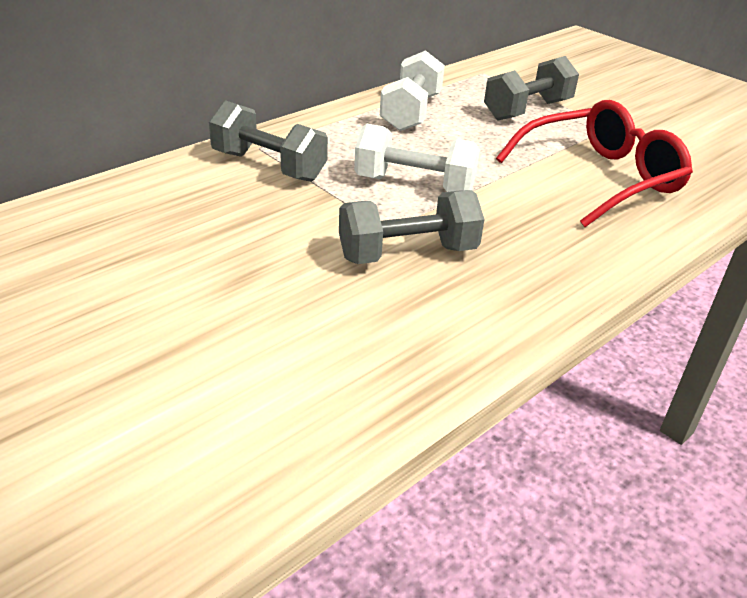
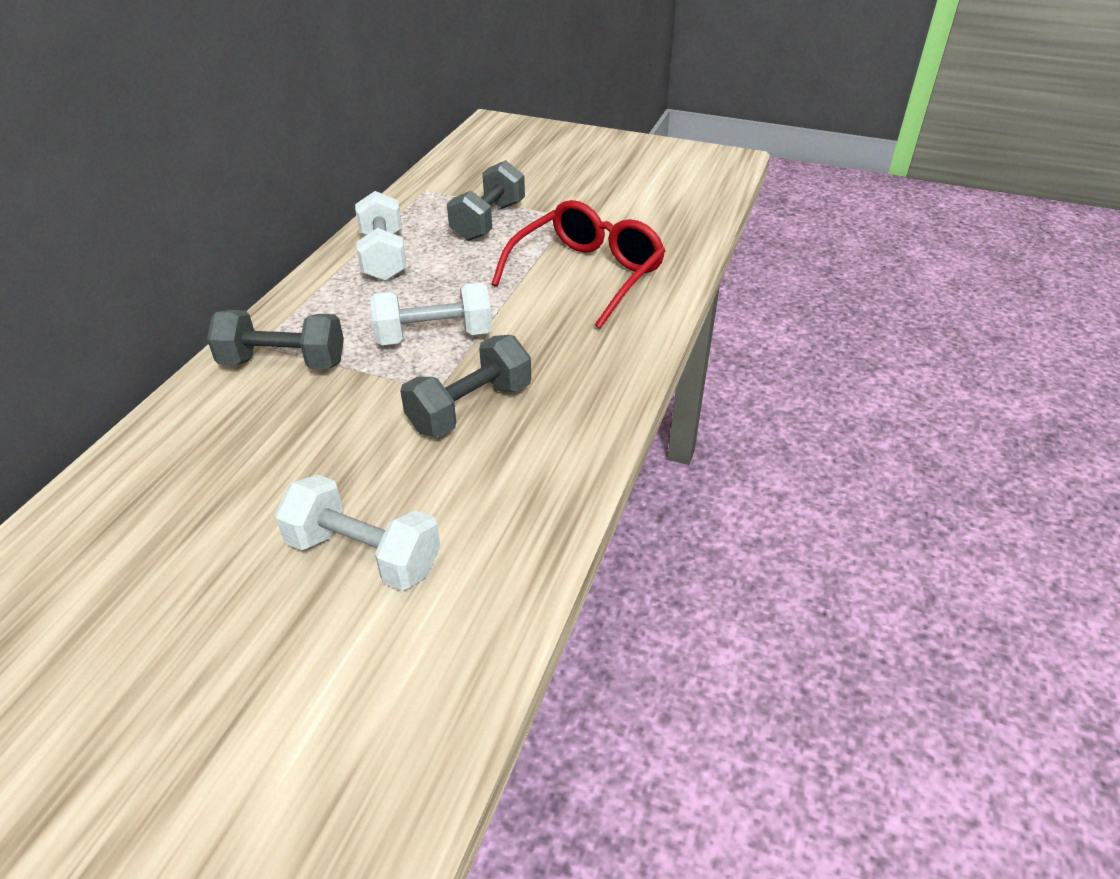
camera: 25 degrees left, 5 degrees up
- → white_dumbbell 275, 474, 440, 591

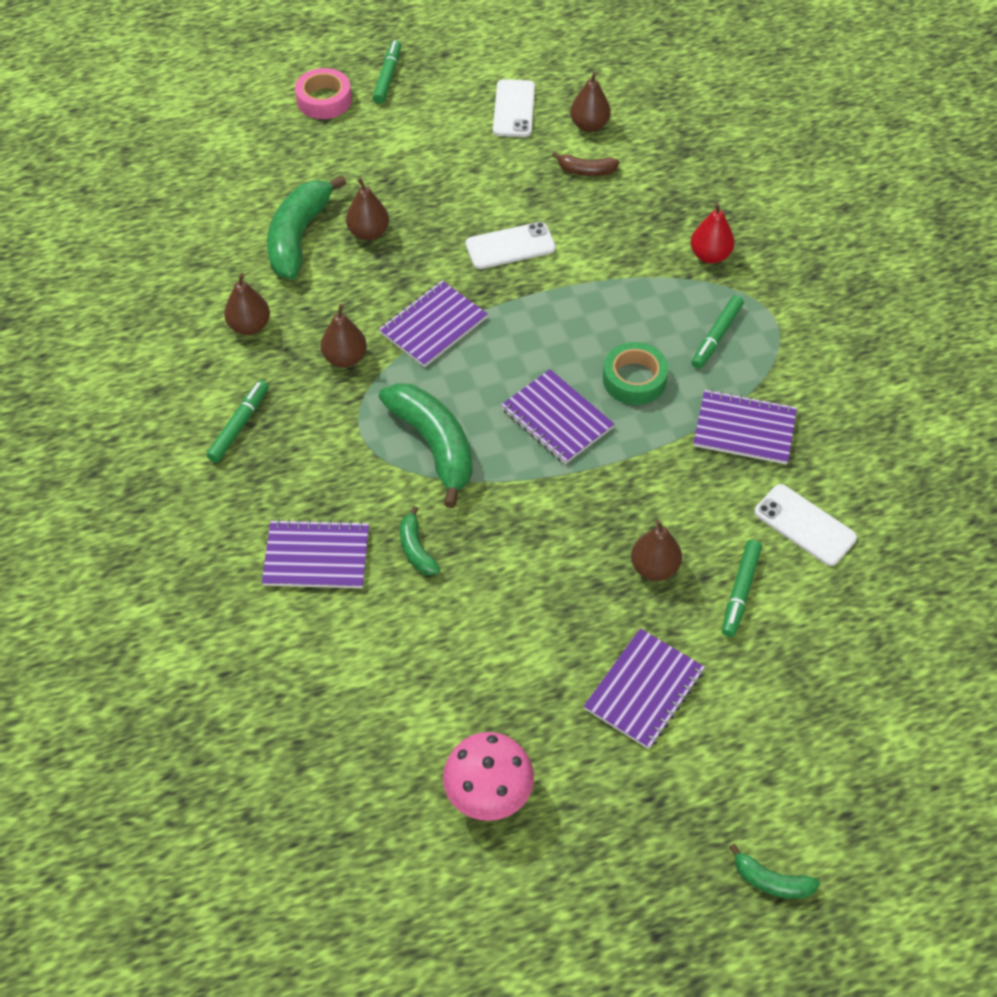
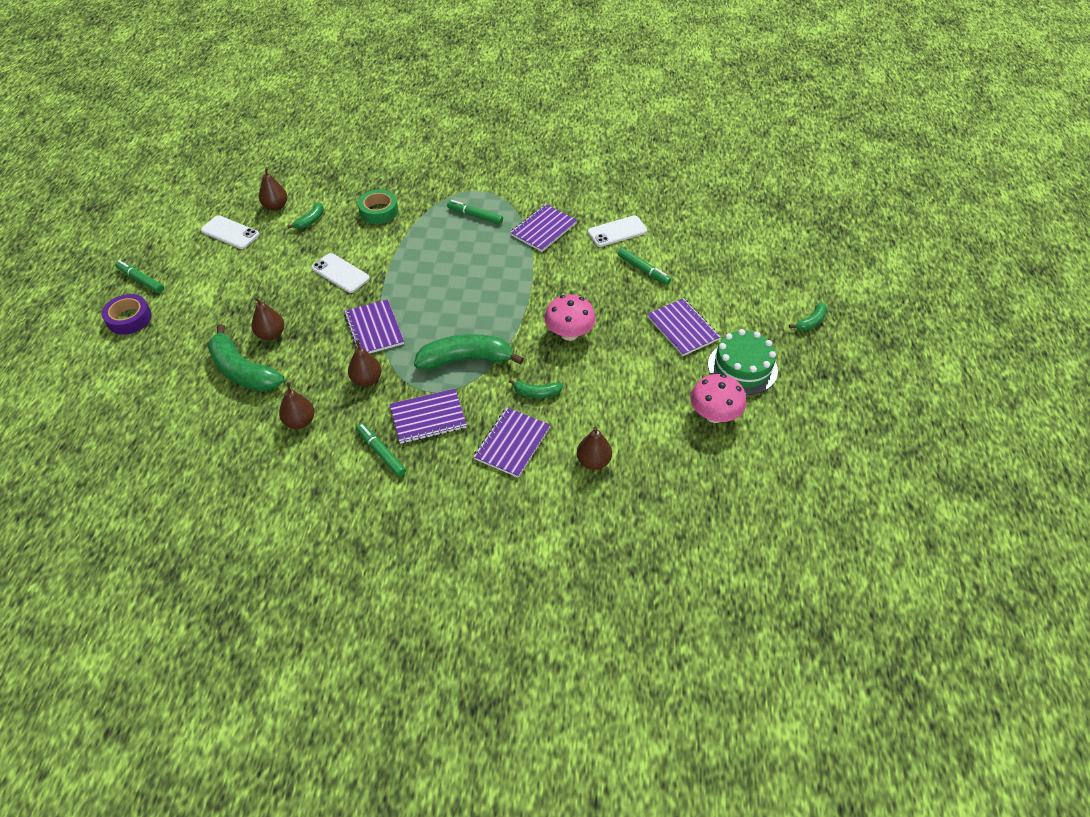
camera: 65 degrees left, 5 degrees down
red_pear 691, 203, 735, 263 → -
- → pink_mushroom 544, 294, 596, 341
- → green_cake 708, 329, 778, 395
purple_notebook 501, 369, 614, 464 → purple_notebook 390, 389, 467, 444, move
green_tape 603, 342, 668, 405 → green_tape 358, 190, 398, 224, move
brown_pear 631, 520, 682, 581 → brown_pear 577, 427, 612, 470, move
pink_tape 295, 68, 352, 119 → purple_tape 102, 294, 152, 335
brown_banana 552, 152, 619, 176 → green_banana 287, 202, 324, 229
white_phone 465, 222, 556, 269 → white_phone 312, 253, 370, 293, 60 degrees counterclockwise
green_marker 692, 295, 744, 369 → green_marker 447, 200, 503, 224, 150 degrees clockwise

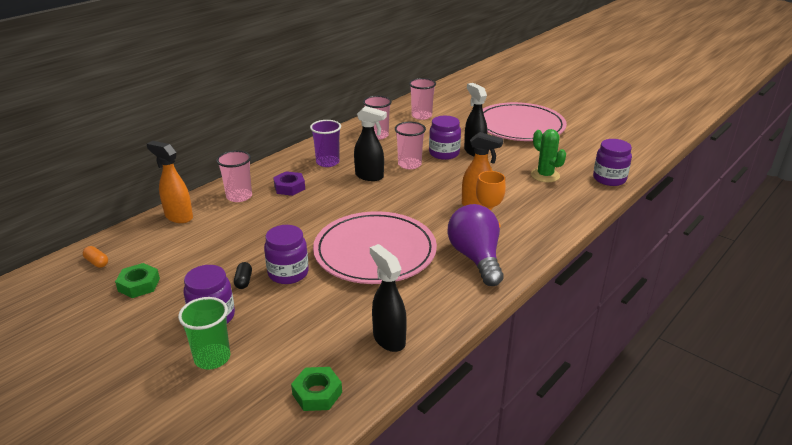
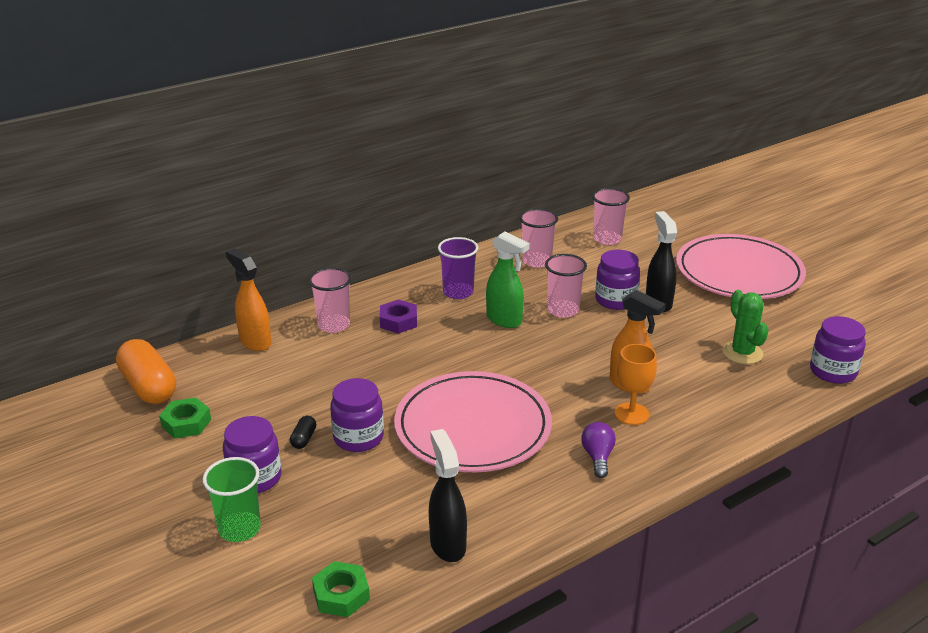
camera: 15 degrees right, 0 degrees up
black_spray_bottle 354, 106, 387, 181 → green_spray_bottle 486, 231, 529, 328
orange_capsule 83, 246, 108, 268 → orange_capsule 116, 339, 176, 404, x2.31
purple_light_bulb 448, 204, 503, 286 → purple_light_bulb 581, 422, 616, 478, x0.50

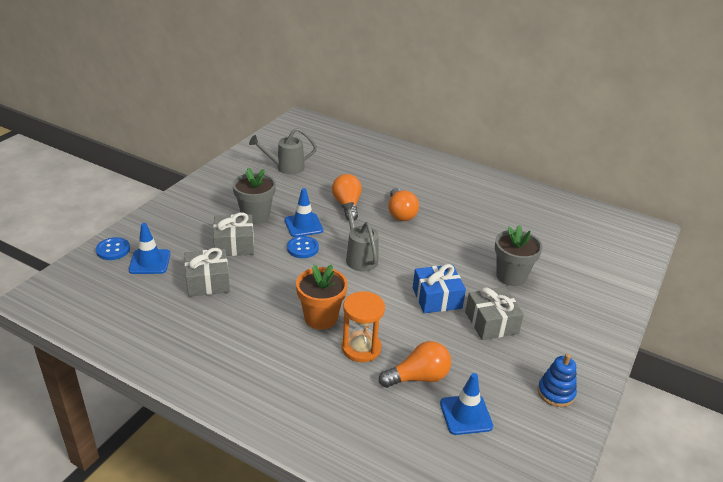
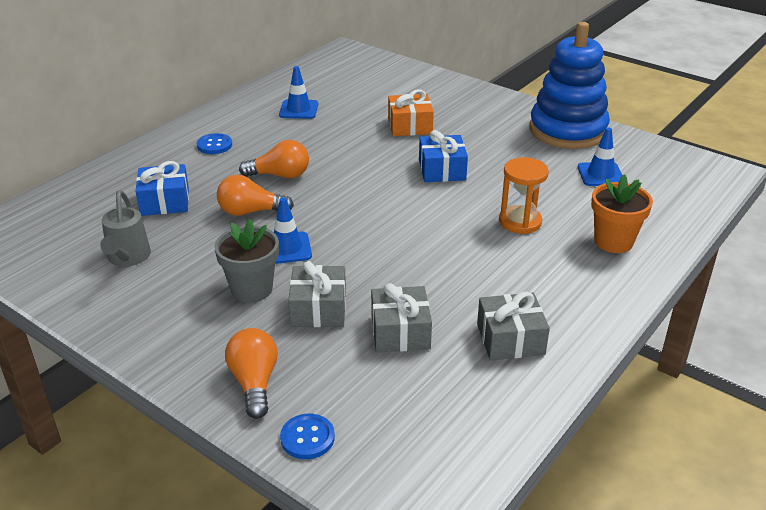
camera: 80 degrees left, 0 degrees up
grey_watering_can 341, 202, 379, 271 → -
- → blue_gift 135, 161, 189, 216
blue_traffic_cone 129, 223, 170, 274 → blue_traffic_cone 279, 66, 318, 119, move
blue_button 287, 236, 319, 258 → blue_button 197, 133, 232, 154, move
orange_flower_pot 296, 264, 347, 330 → orange_flower_pot 591, 175, 653, 253, move
orange_light_bulb 379, 341, 451, 388 → orange_light_bulb 225, 328, 278, 419, move
grey_gift 465, 287, 524, 340 → grey_gift 477, 292, 550, 360, move
grey_flower_pot 495, 225, 543, 286 → orange_gift 388, 89, 434, 136
blue_stacking_toy 538, 354, 577, 407 → blue_stacking_toy 530, 22, 610, 149, x2.40

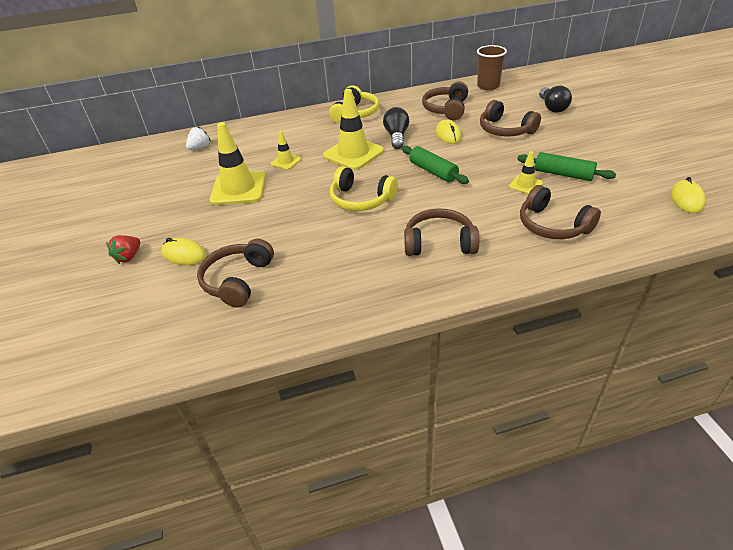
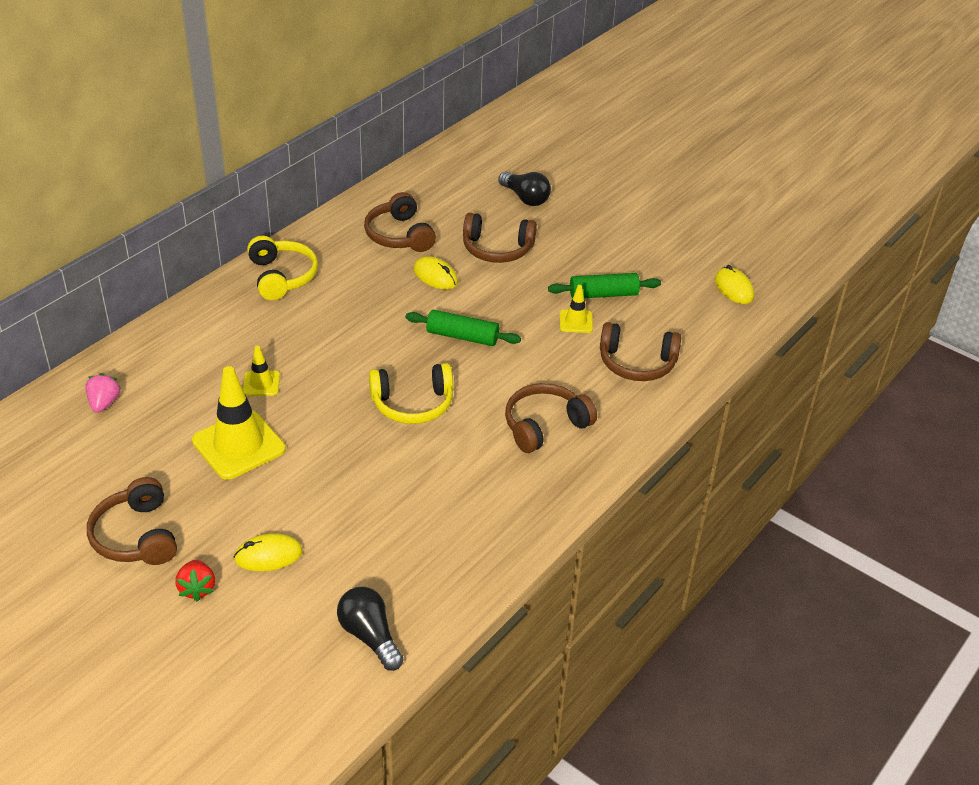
camera: 40 degrees left, 0 degrees up
yellow_traffic_cone 323, 89, 384, 170 → -
brown_cup 477, 45, 507, 90 → -
brown_headphones 197, 239, 274, 307 → brown_headphones 87, 477, 177, 565, move
black_light_bulb 383, 107, 409, 149 → black_light_bulb 337, 587, 404, 671, move
white_strawberry 186, 126, 211, 150 → pink_strawberry 85, 373, 121, 413

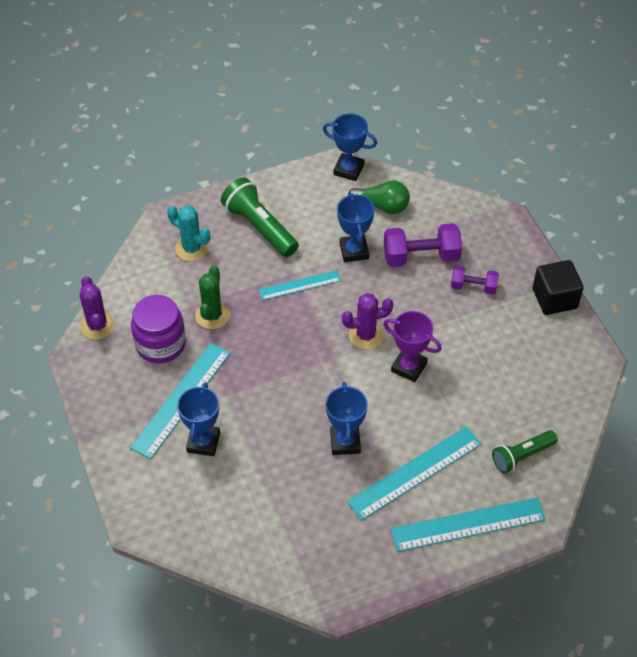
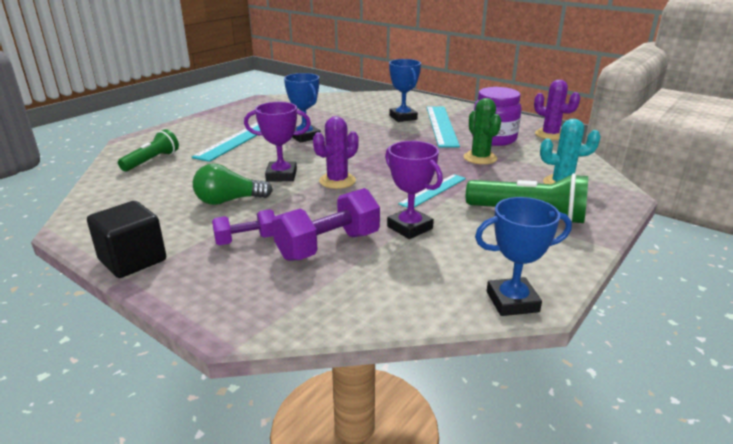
camera: 150 degrees right, 25 degrees down
turquoise_ruler 391, 497, 546, 552 → -
green_light_bulb 348, 180, 410, 214 → green_light_bulb 193, 164, 273, 205, move
blue_trophy 337, 193, 375, 262 → purple_trophy 385, 141, 443, 239

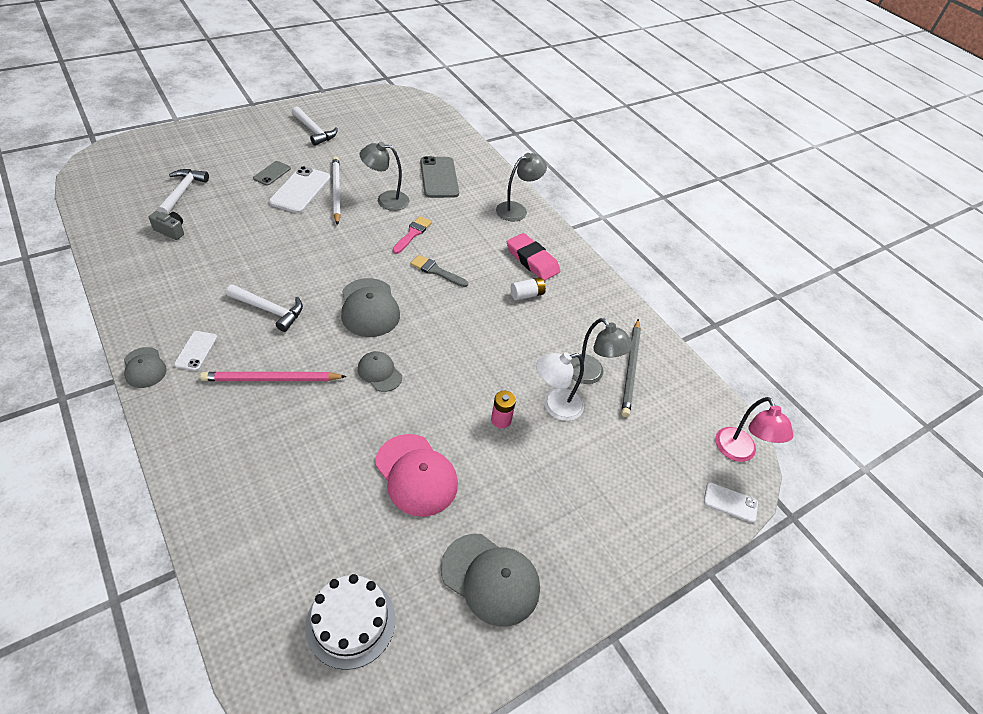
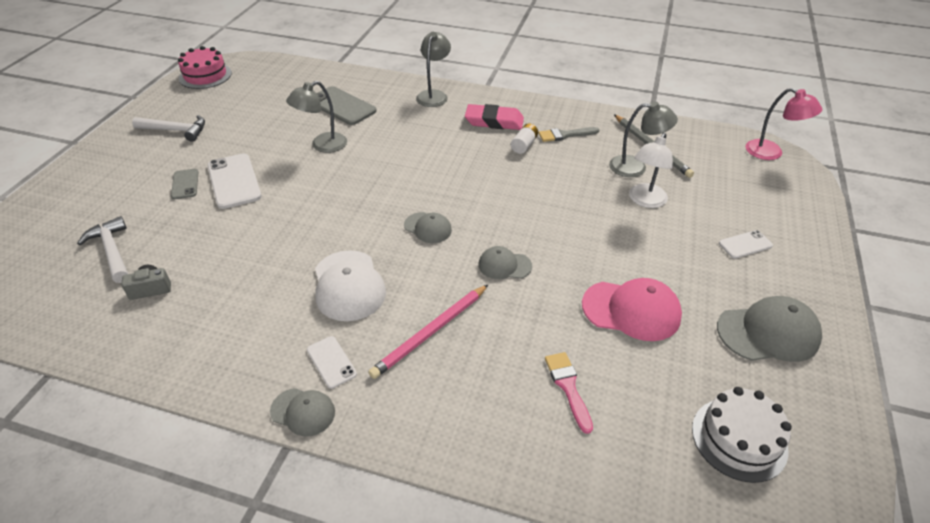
camera: 35 degrees left, 5 degrees down
white_pencil 332, 156, 341, 225 → -
pink_battery 491, 391, 516, 428 → -
- → pink_cake 178, 46, 232, 89
pink_brush 392, 216, 432, 254 → pink_brush 545, 352, 593, 434, move
grey_brush 410, 255, 468, 287 → grey_brush 539, 127, 599, 142, move
white_phone 704, 482, 758, 523 → white_phone 719, 230, 773, 259, move
white_hammer 226, 284, 303, 332 → white_cap 315, 250, 386, 321
grey_cap 341, 278, 400, 337 → grey_cap 404, 212, 452, 243, x0.59

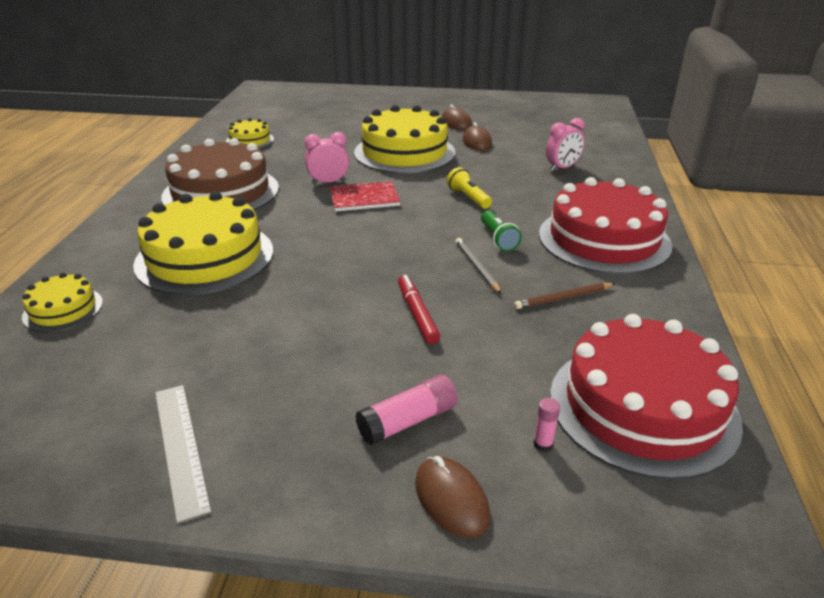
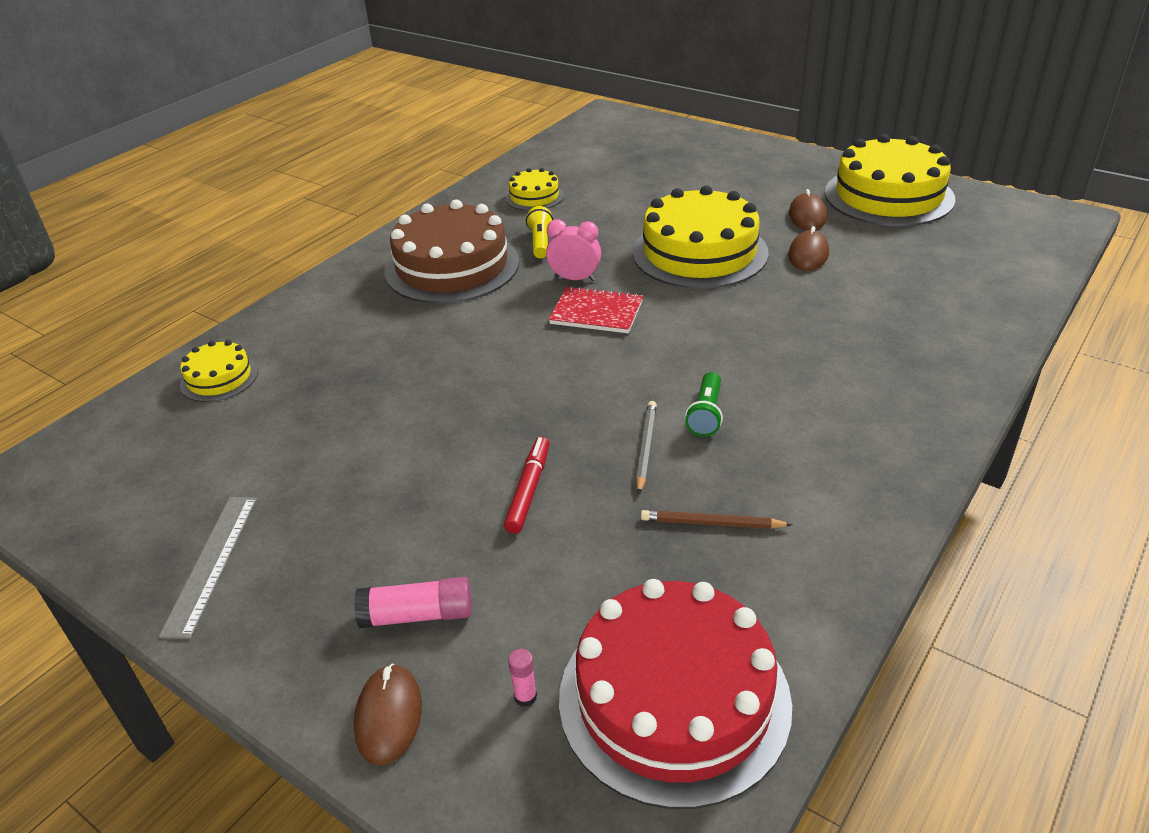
camera: 30 degrees right, 5 degrees up
red_cake 539, 177, 672, 274 → -
pink_clock 546, 118, 585, 171 → -
yellow_cake 133, 191, 273, 295 → yellow_cake 825, 134, 955, 226, move
yellow_flashlight 447, 167, 492, 209 → yellow_flashlight 526, 206, 553, 258, move

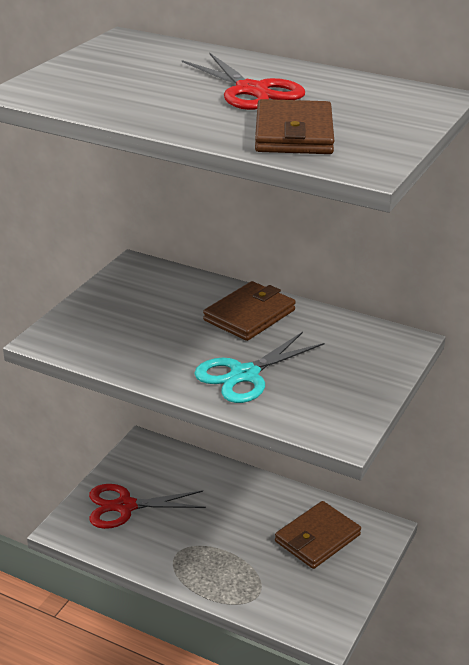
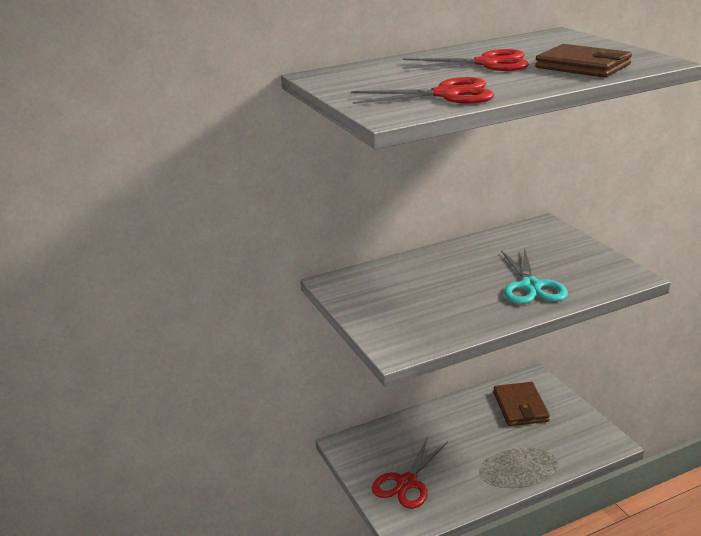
camera: 50 degrees left, 5 degrees down
brown_wallet 203, 281, 296, 341 → -
- → red_scissors 351, 77, 494, 104

